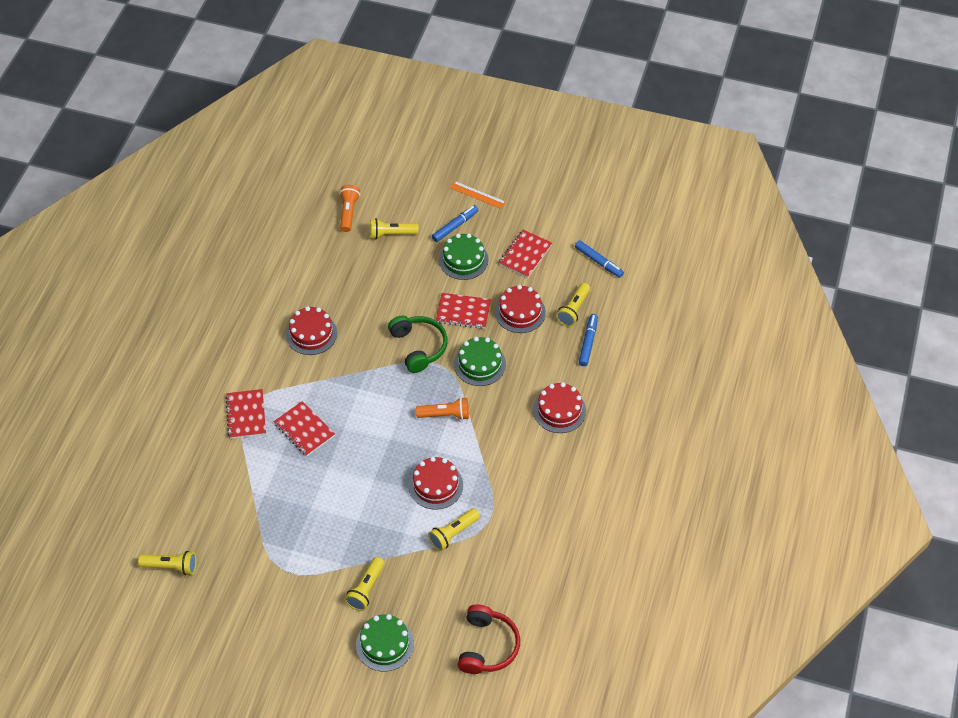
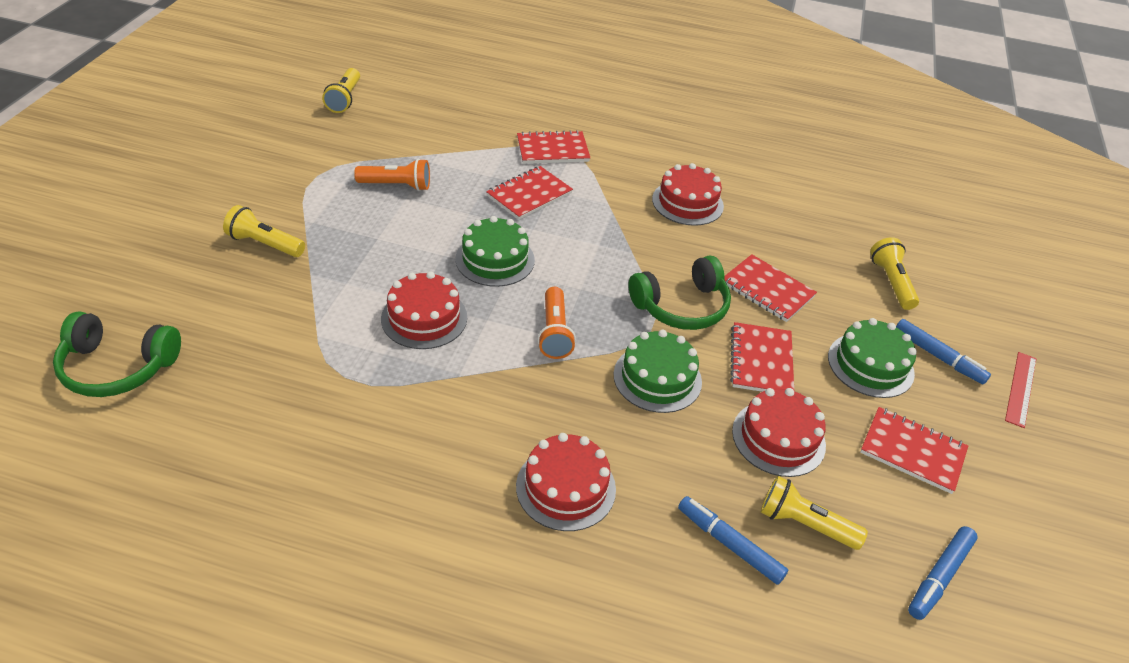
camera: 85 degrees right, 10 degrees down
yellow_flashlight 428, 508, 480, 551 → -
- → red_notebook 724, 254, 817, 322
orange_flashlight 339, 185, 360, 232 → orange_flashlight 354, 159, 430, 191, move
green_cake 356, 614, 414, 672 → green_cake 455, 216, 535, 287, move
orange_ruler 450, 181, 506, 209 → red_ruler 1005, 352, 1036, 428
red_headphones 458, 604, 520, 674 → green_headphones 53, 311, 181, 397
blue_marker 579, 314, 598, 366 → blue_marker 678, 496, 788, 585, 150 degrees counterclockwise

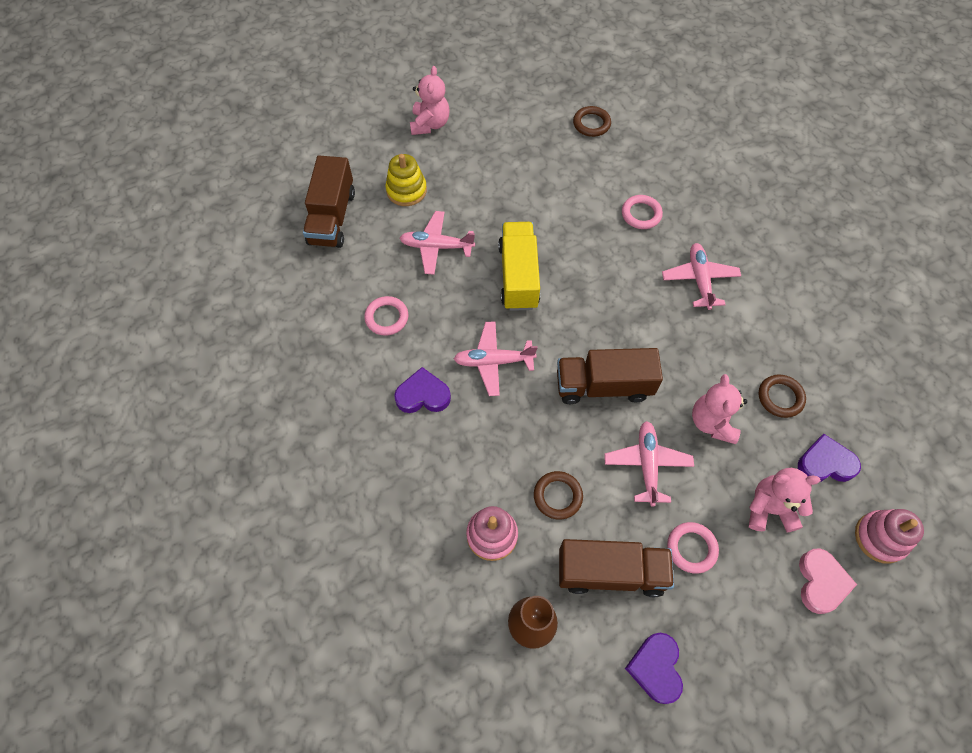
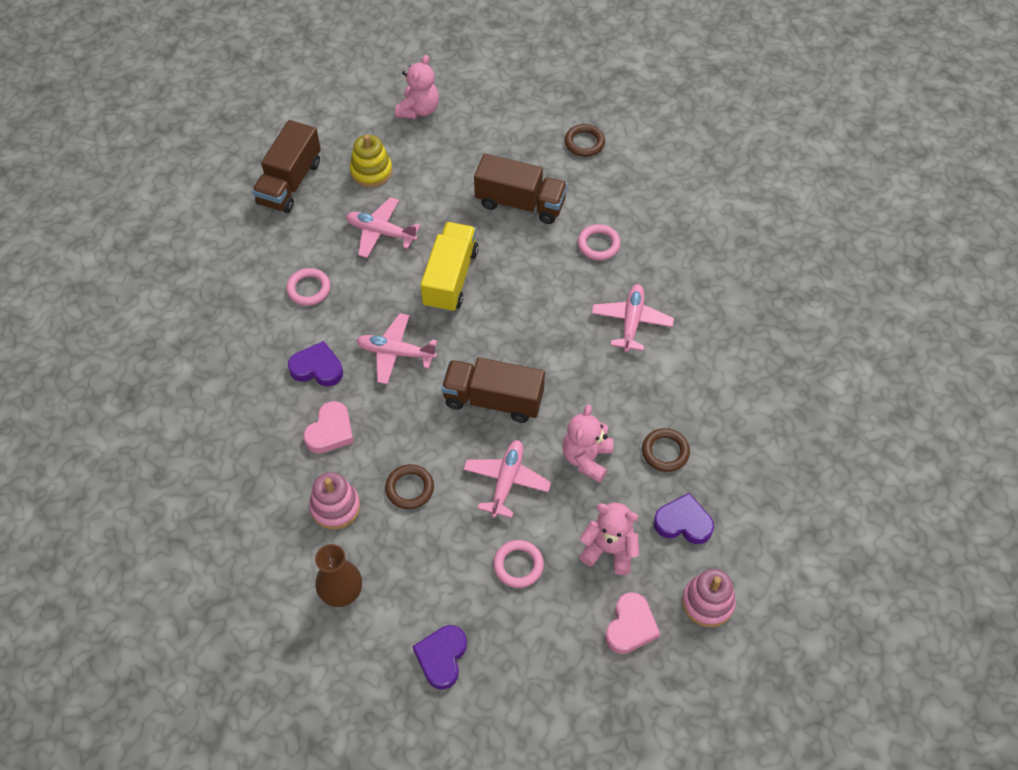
camera: 15 degrees right, 5 degrees down
- → pink_heart 303, 401, 354, 453
brown_truck 559, 539, 674, 597 → brown_truck 474, 154, 567, 224, move

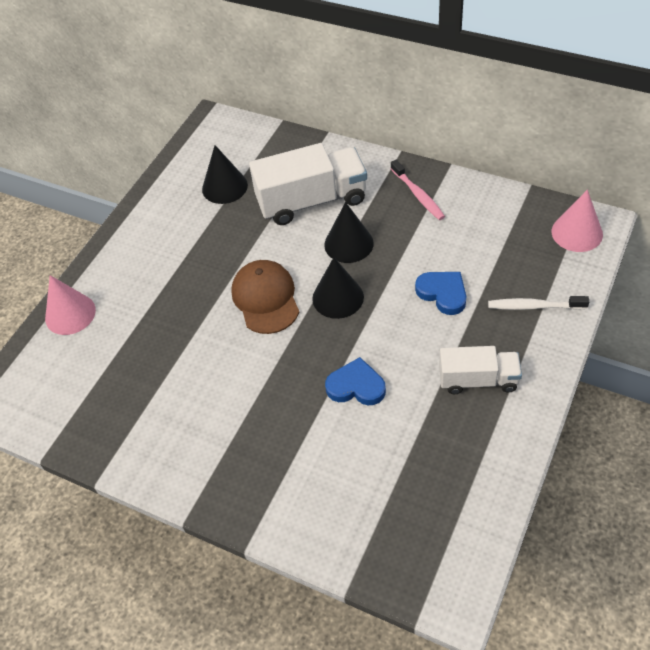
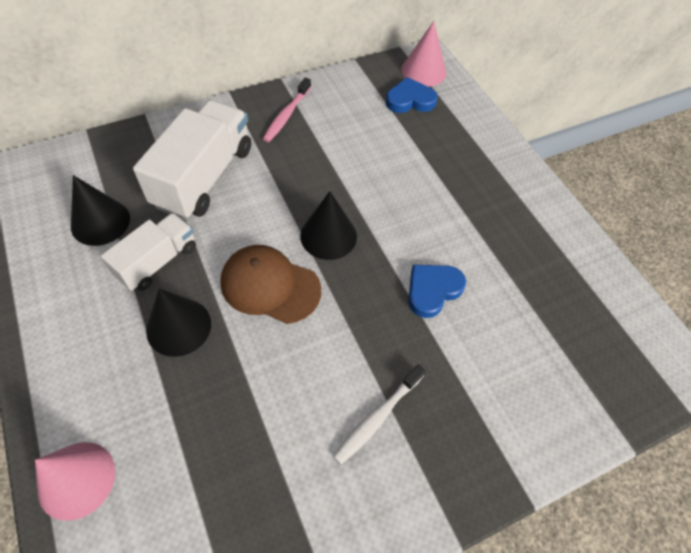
camera: 60 degrees left, 5 degrees up
black_cone 324, 202, 374, 263 → black_cone 146, 288, 211, 357, move
blue_heart 415, 272, 466, 315 → blue_heart 386, 77, 438, 113, move
white_truck 439, 346, 522, 394 → white_truck 101, 213, 196, 291, move
white_toothbrush 488, 296, 589, 310 → white_toothbrush 333, 364, 425, 465, move
pink_toothbrush 391, 160, 445, 220 → pink_toothbrush 263, 77, 311, 142, 105 degrees clockwise

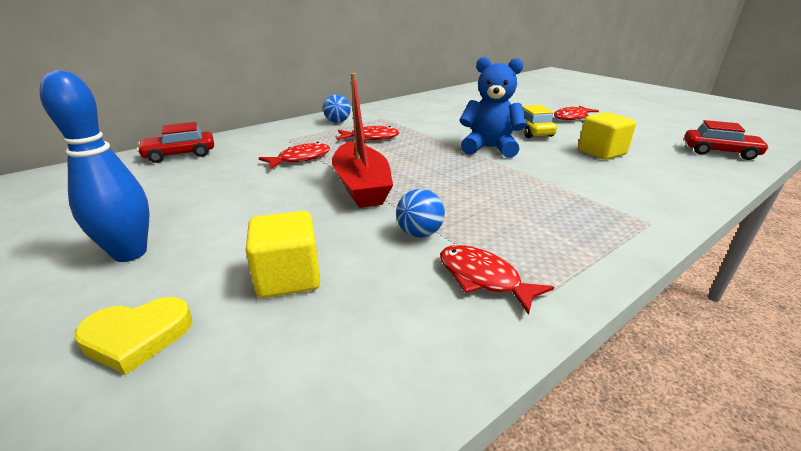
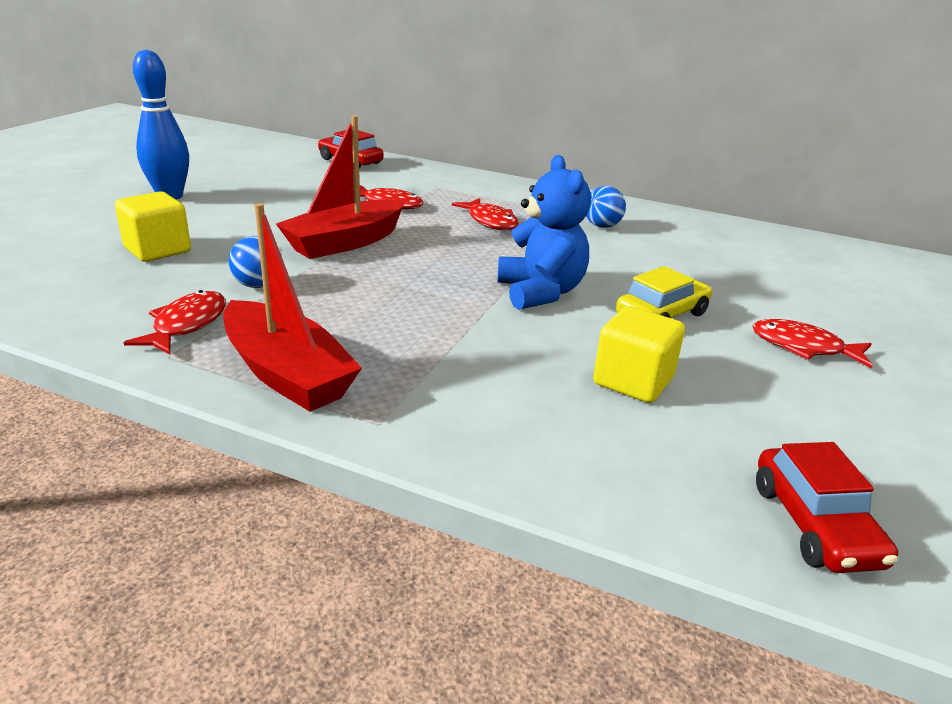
camera: 60 degrees right, 0 degrees up
yellow_heart 74, 297, 192, 375 → -
- → red_boat 223, 203, 362, 412
blue_ball 323, 94, 351, 123 → blue_ball 586, 186, 626, 228, move

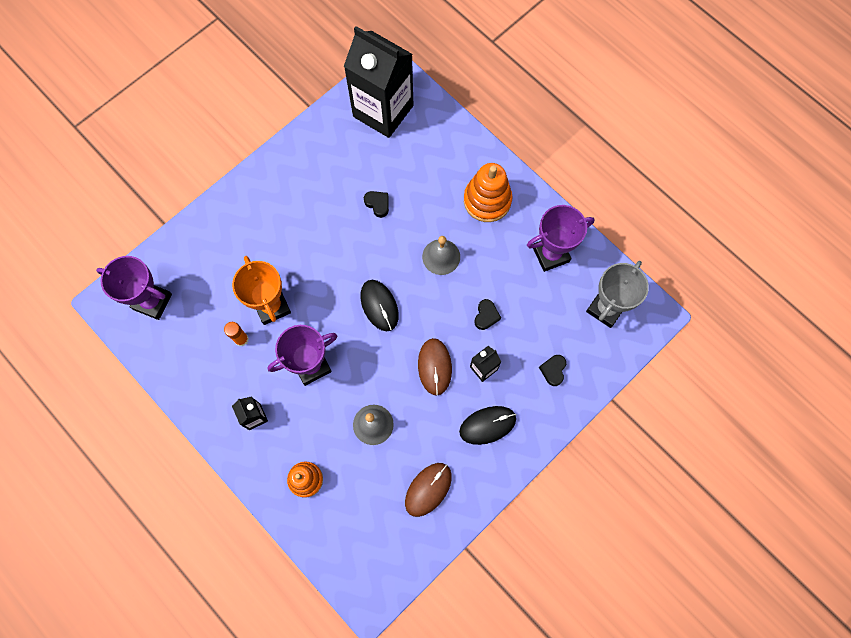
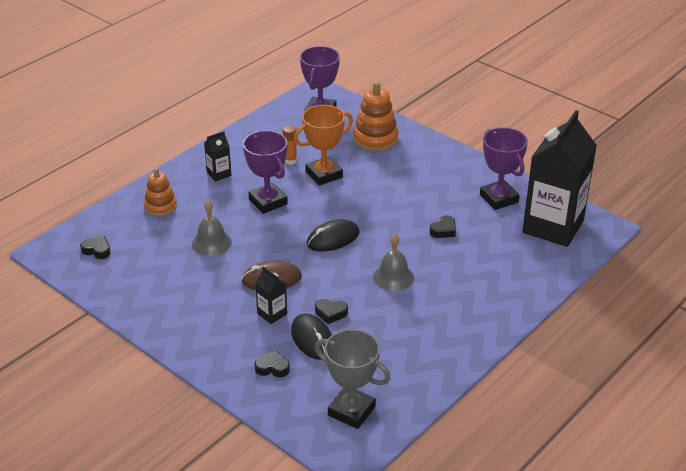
camera: 85 degrees right, 35 degrees down
brown_mouse 405, 463, 452, 517 → -
- → black_heart 80, 236, 111, 259
black_mouse 459, 406, 516, 445 → black_mouse 291, 313, 332, 360, move
orange_stacking_toy 464, 163, 512, 222 → orange_stacking_toy 353, 81, 398, 152, move
purple_trophy 527, 205, 595, 272 → purple_trophy 480, 127, 528, 210, move

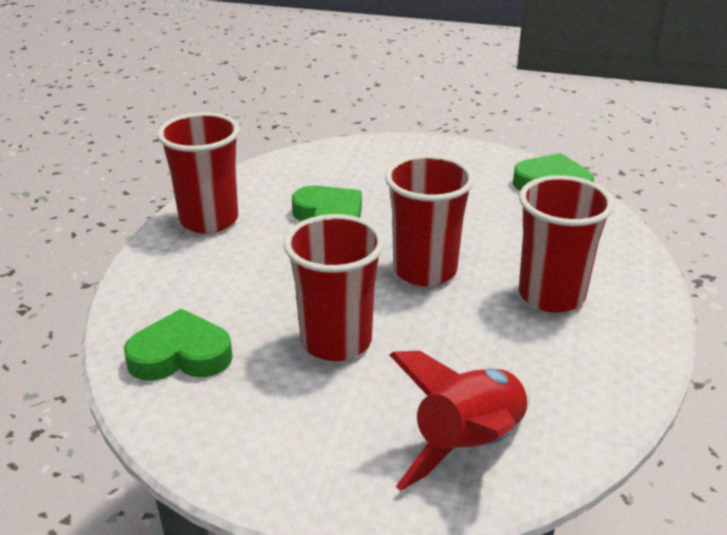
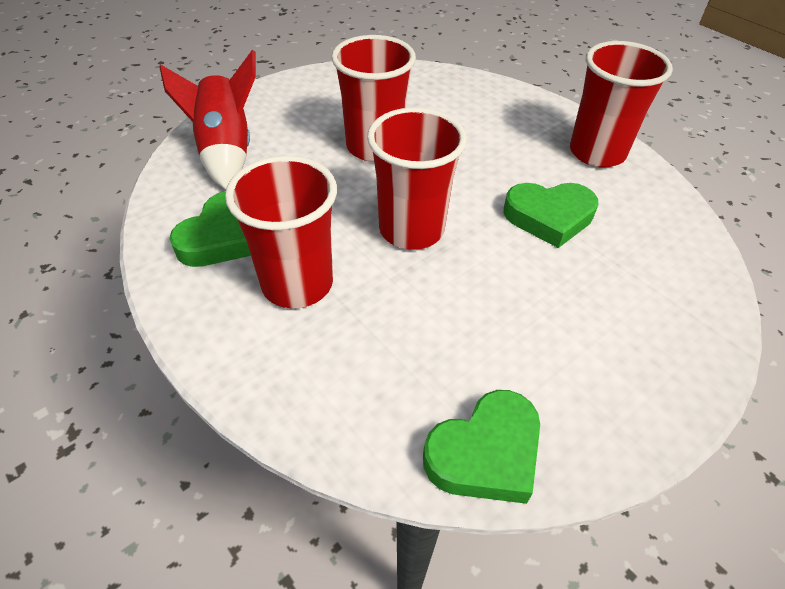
camera: 125 degrees right, 15 degrees up
green_heart 124, 308, 233, 381 → green_heart 169, 191, 251, 267, move

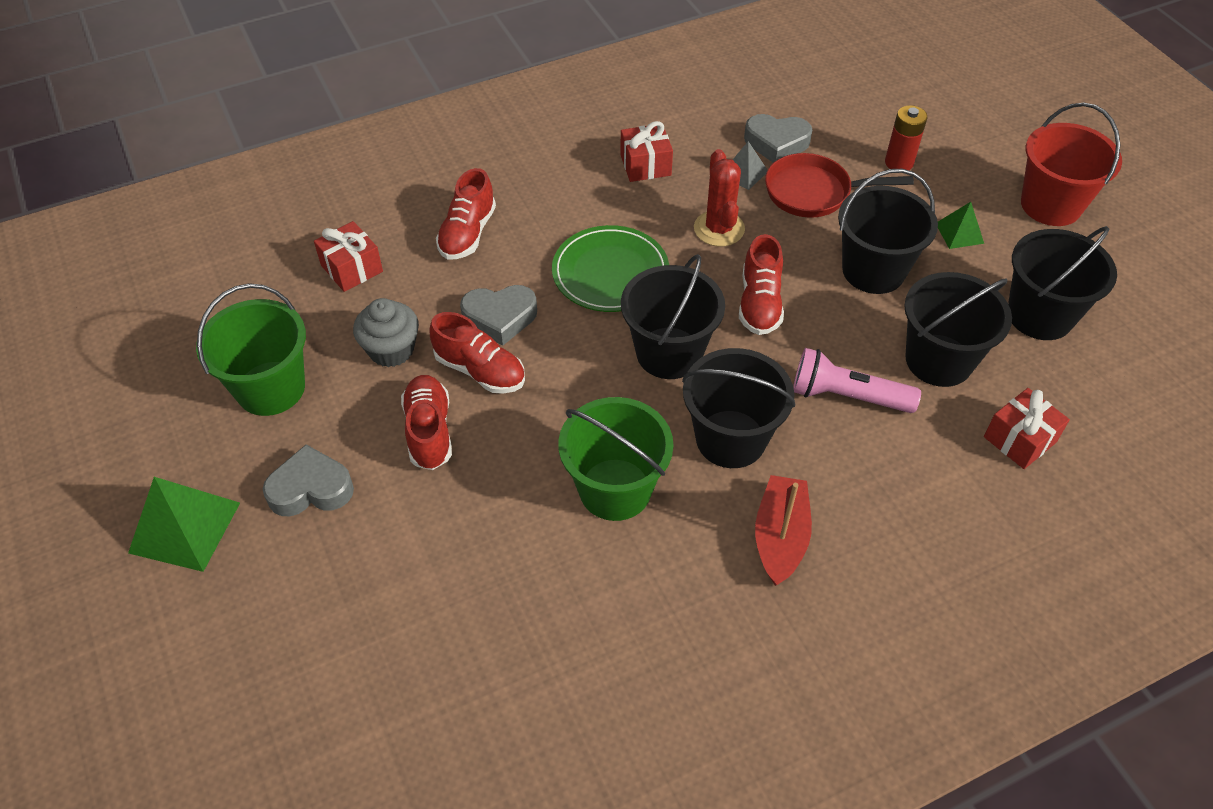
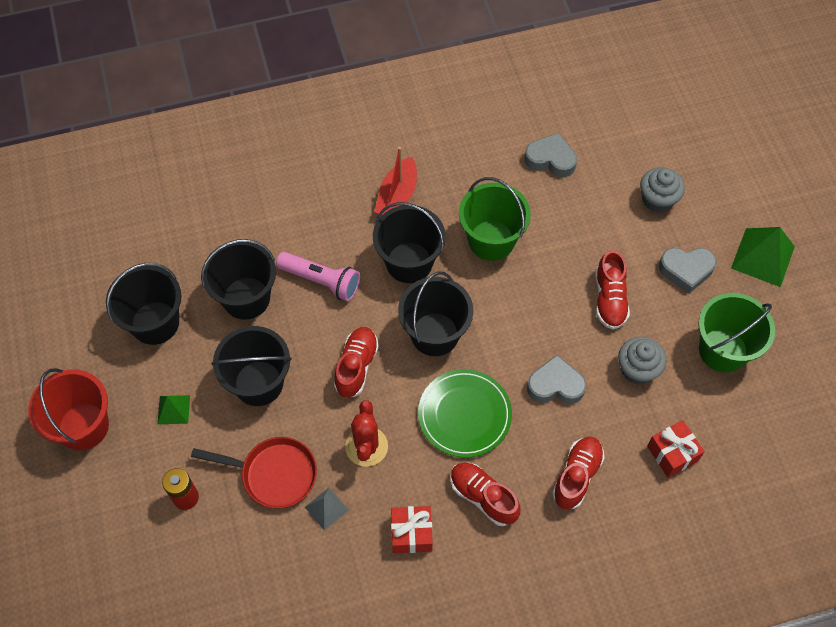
camera: 170 degrees left, 10 degrees up
red_gift 984, 388, 1070, 469 → -
- → grey_cupcake 640, 167, 685, 213
red_shoe 430, 312, 525, 394 → red_shoe 450, 462, 521, 526, move
grey_heart 744, 114, 812, 163 → grey_heart 524, 133, 577, 177, move

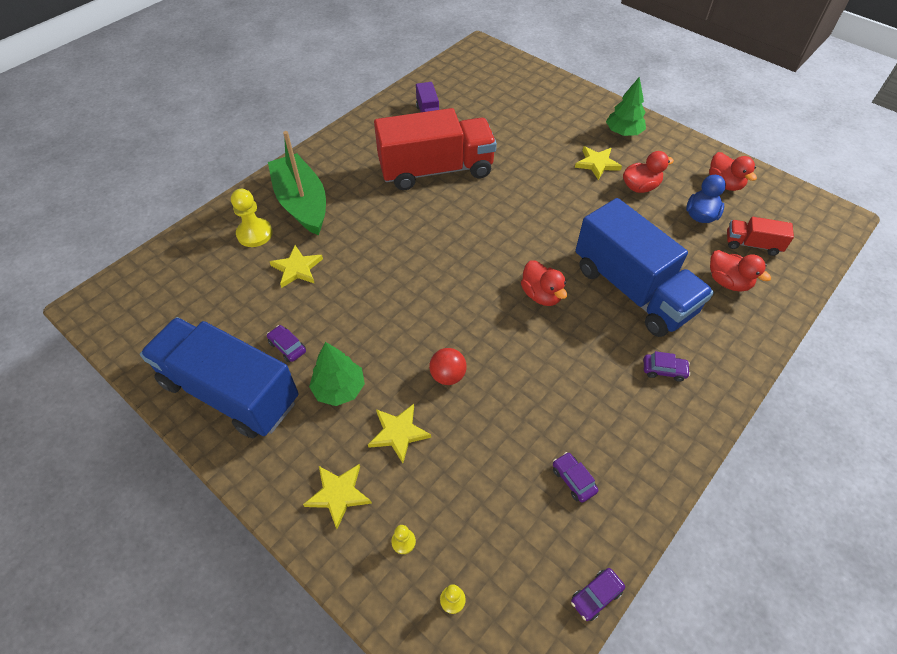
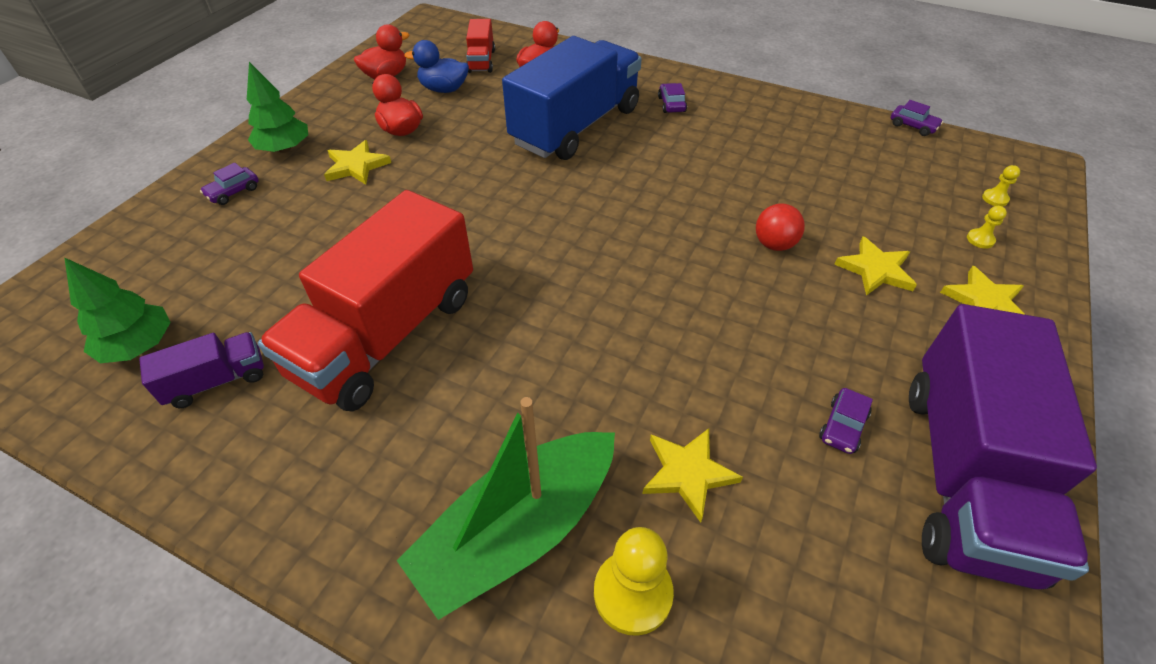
camera: 105 degrees left, 5 degrees down
red_duck 521, 260, 567, 306 → -
green_tree 309, 342, 365, 406 → green_tree 64, 257, 171, 363, move
purple_car 553, 452, 598, 503 → purple_car 200, 163, 259, 205, move
blue_truck 140, 317, 299, 438 → purple_truck 909, 304, 1097, 589
red_truck 374, 108, 497, 190 → red_truck 258, 190, 473, 411, 120 degrees counterclockwise

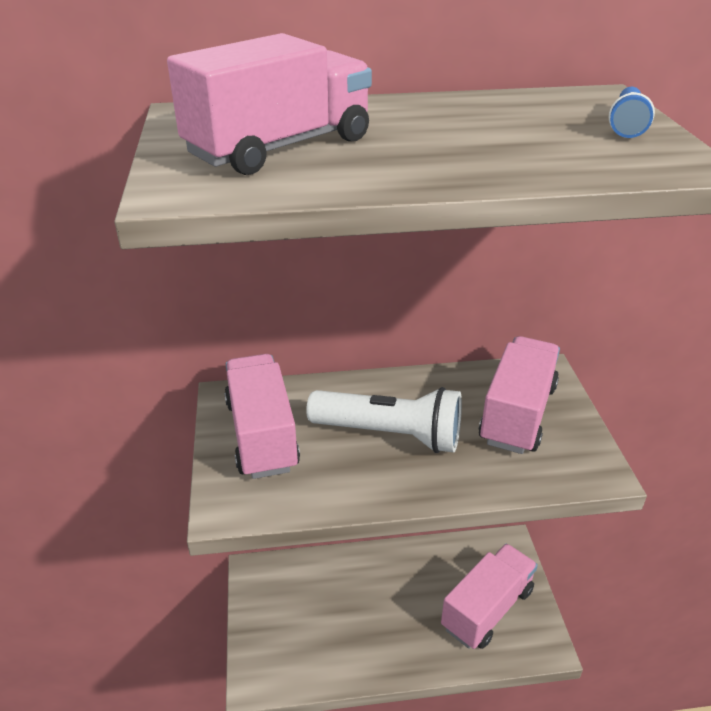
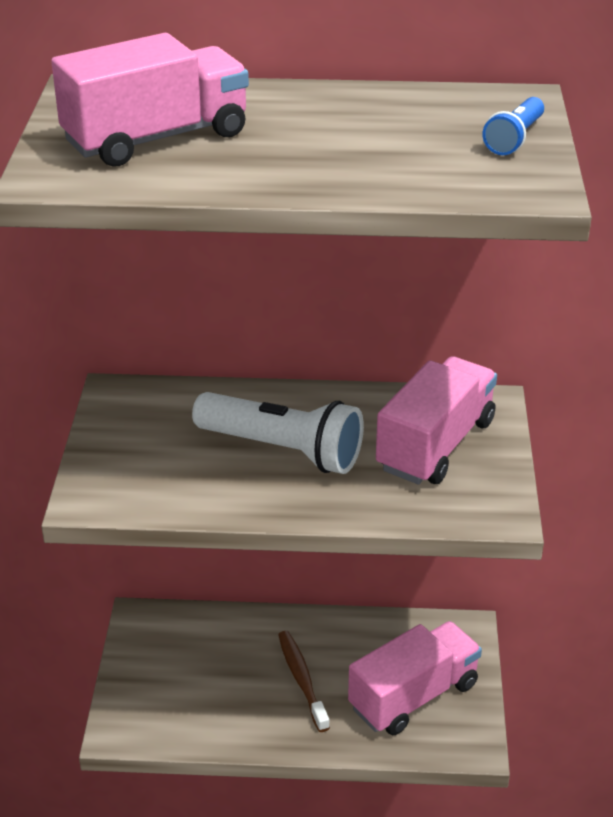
camera: 10 degrees right, 0 degrees up
pink_truck 224, 354, 300, 479 → -
- → brown_toothbrush 278, 631, 330, 732

